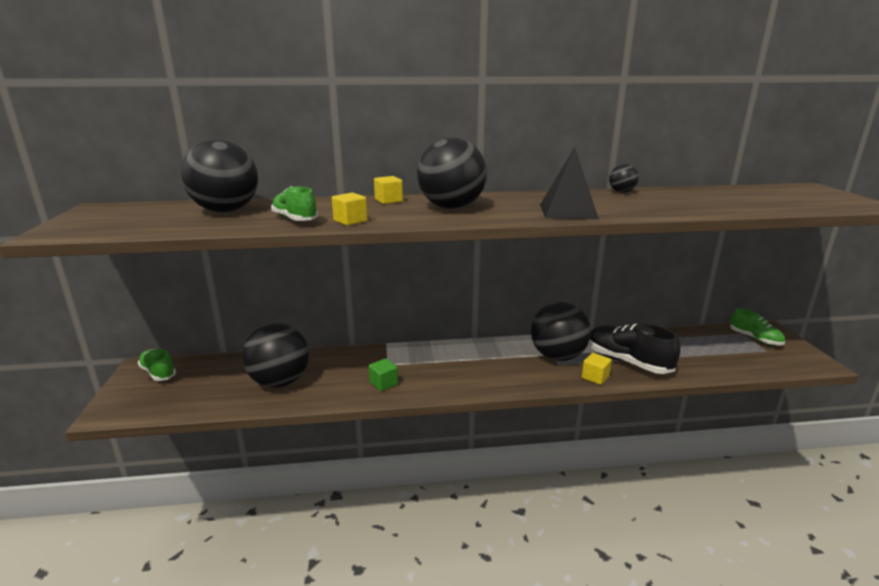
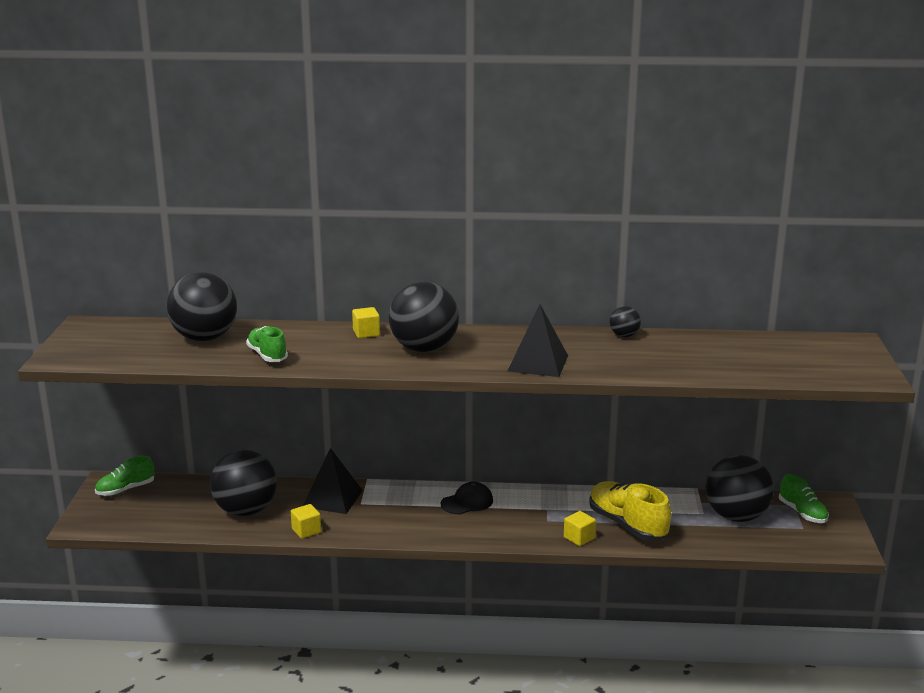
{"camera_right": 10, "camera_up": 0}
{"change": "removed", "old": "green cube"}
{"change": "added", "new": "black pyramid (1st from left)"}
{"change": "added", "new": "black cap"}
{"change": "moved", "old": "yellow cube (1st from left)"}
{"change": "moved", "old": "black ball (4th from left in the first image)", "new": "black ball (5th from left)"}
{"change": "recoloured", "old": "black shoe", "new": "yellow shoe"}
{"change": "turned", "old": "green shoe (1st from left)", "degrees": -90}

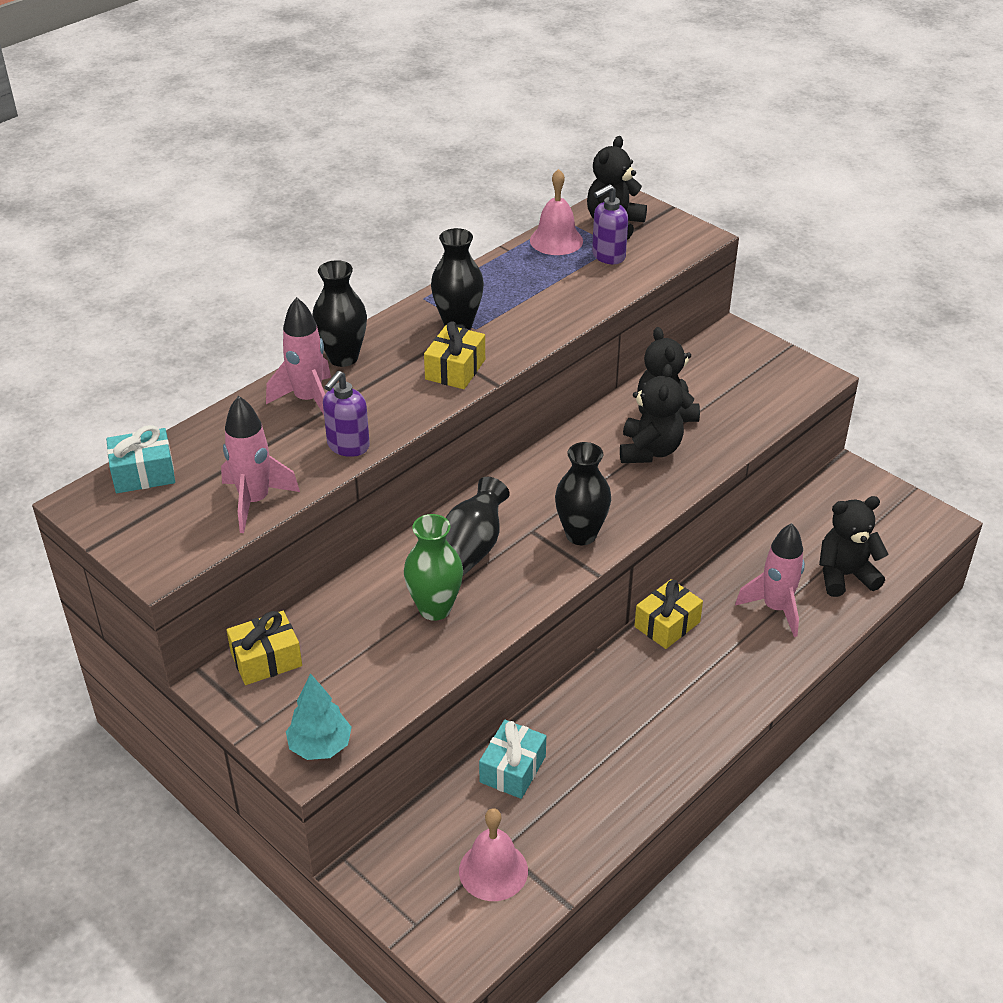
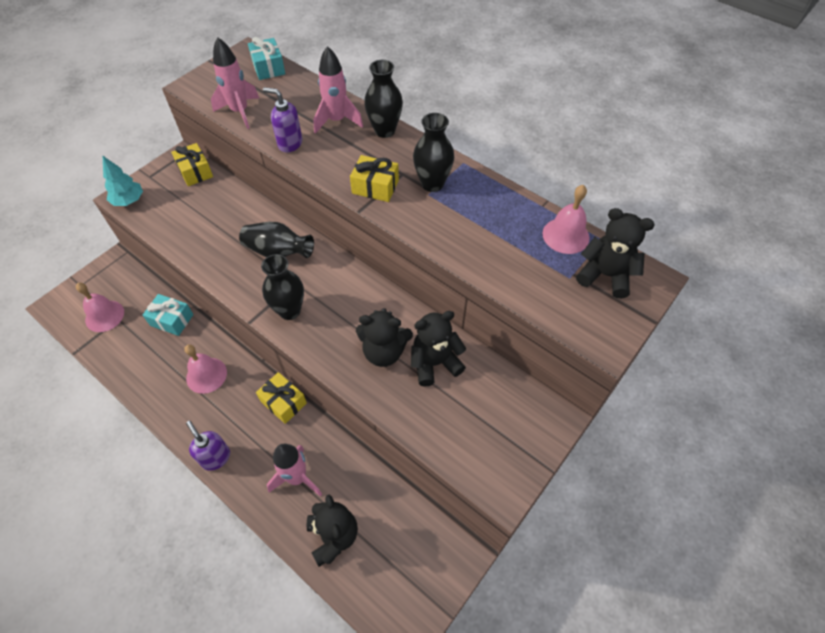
{"camera_right": 85, "camera_up": 15}
{"change": "removed", "old": "green vase"}
{"change": "added", "new": "pink bell (2nd from left)"}
{"change": "moved", "old": "purple soap dispenser (2nd from left in the first image)", "new": "purple soap dispenser (1st from left)"}

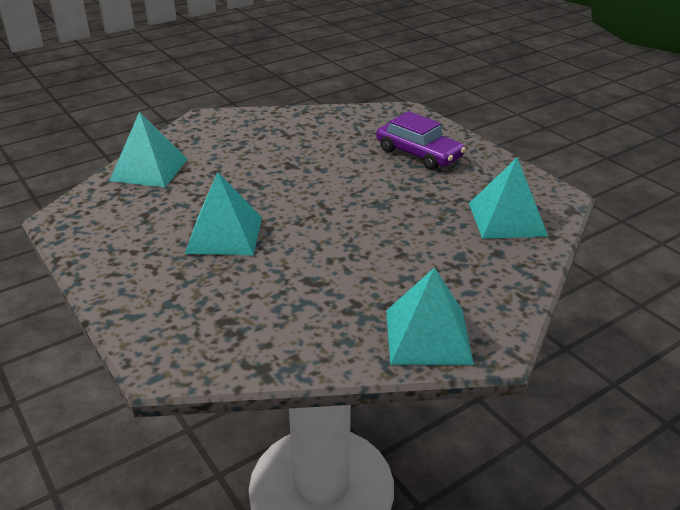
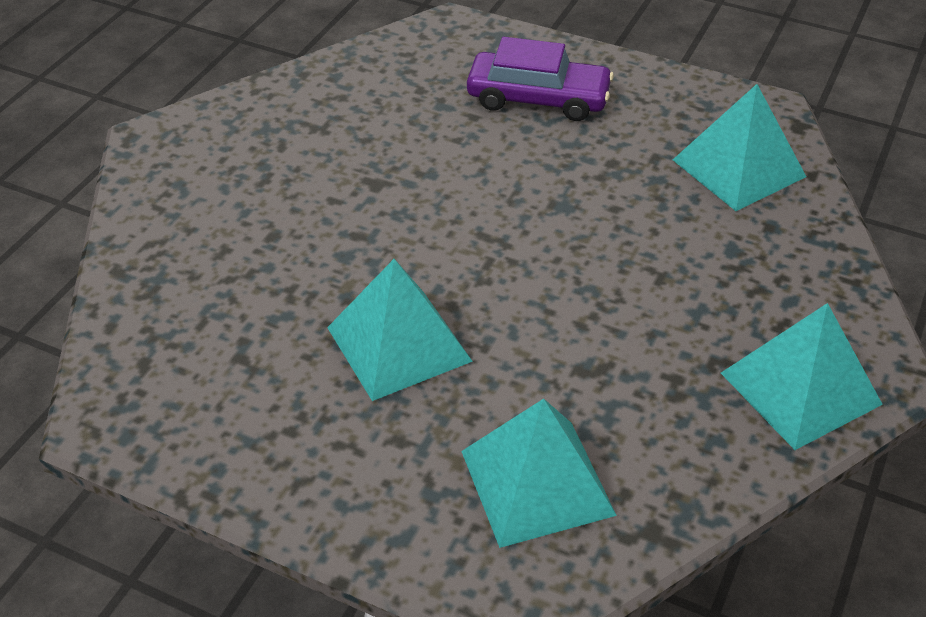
{"camera_right": -30, "camera_up": 10}
{"change": "moved", "old": "turquoise pyramid (1st from left in the first image)", "new": "turquoise pyramid (2nd from left)"}

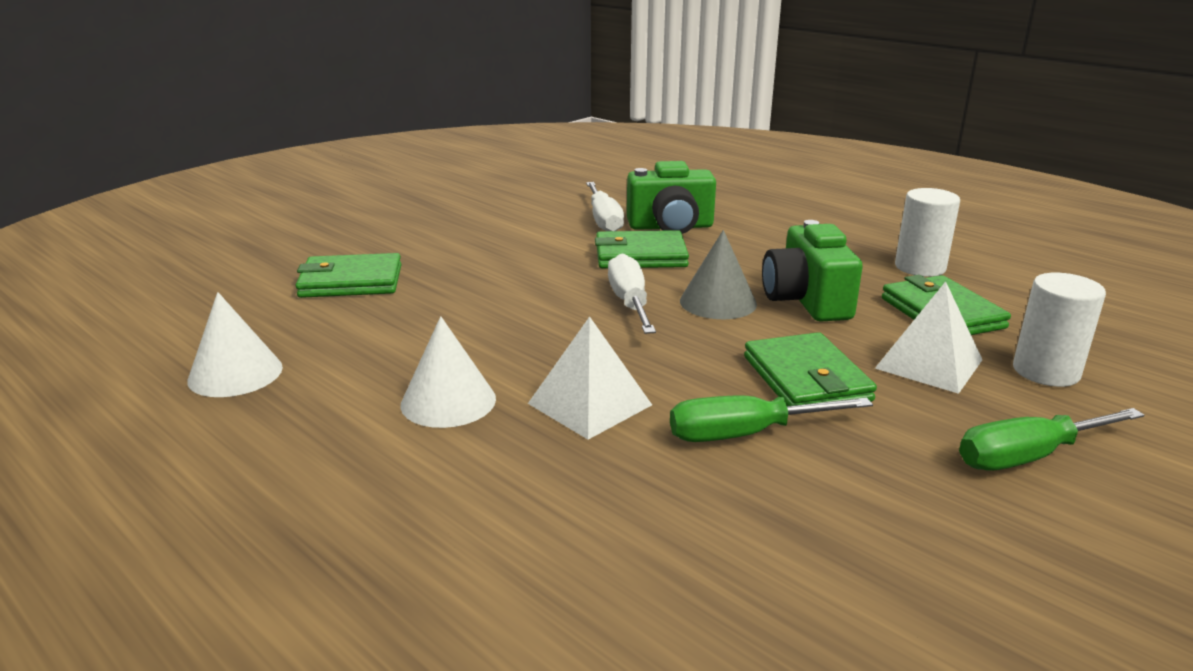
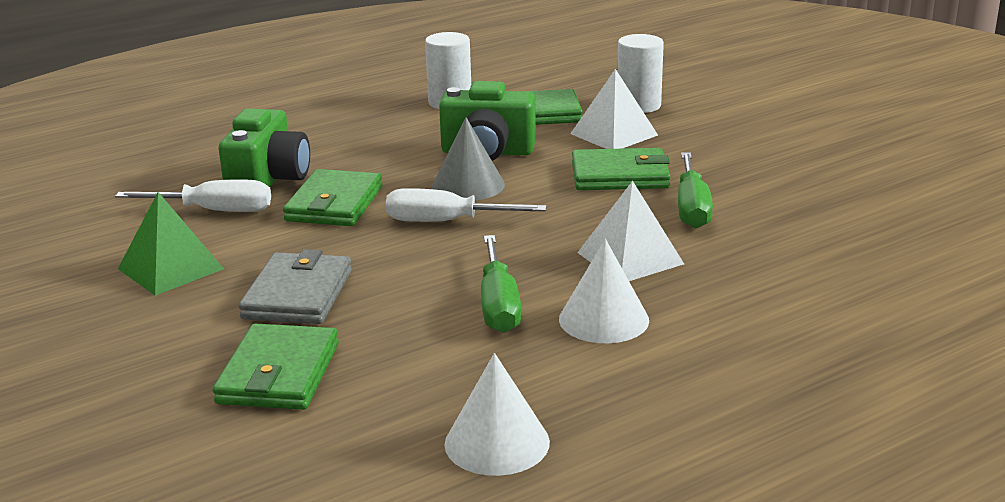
{"camera_right": -75, "camera_up": 0}
{"change": "added", "new": "green pyramid"}
{"change": "added", "new": "grey wallet"}
{"change": "moved", "old": "green screwdriver (2nd from left in the first image)", "new": "green screwdriver (1st from left)"}

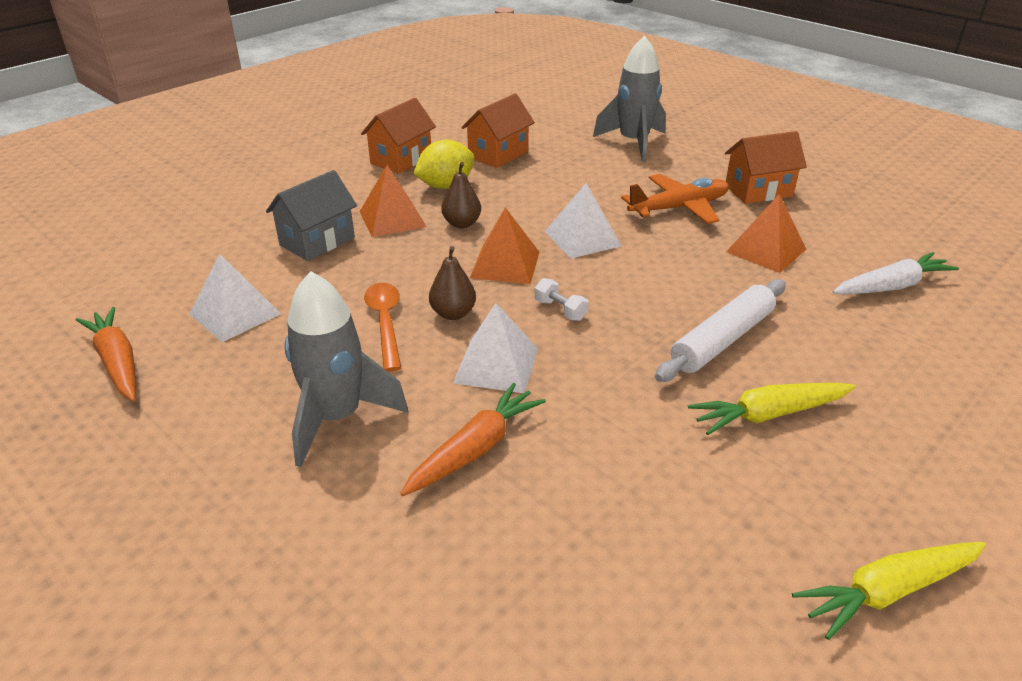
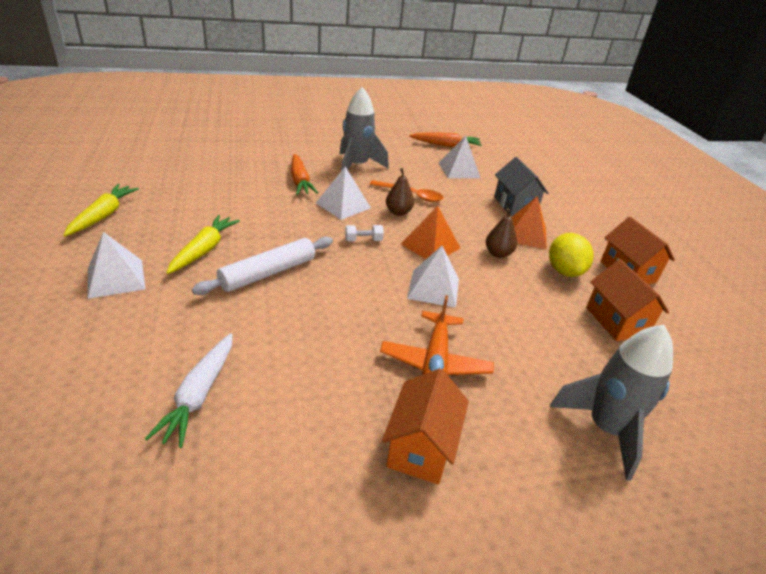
{"camera_right": 120, "camera_up": 0}
{"change": "removed", "old": "orange pyramid (3rd from left)"}
{"change": "added", "new": "white pyramid (1st from left)"}
{"change": "turned", "old": "white rolling pin", "degrees": 60}

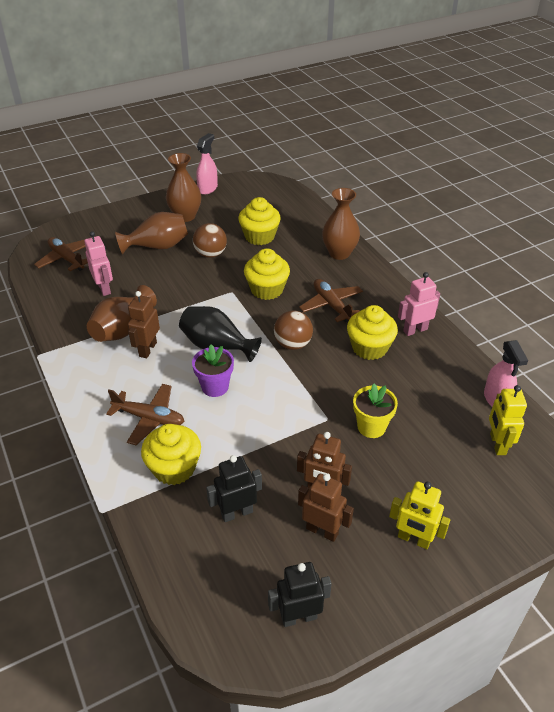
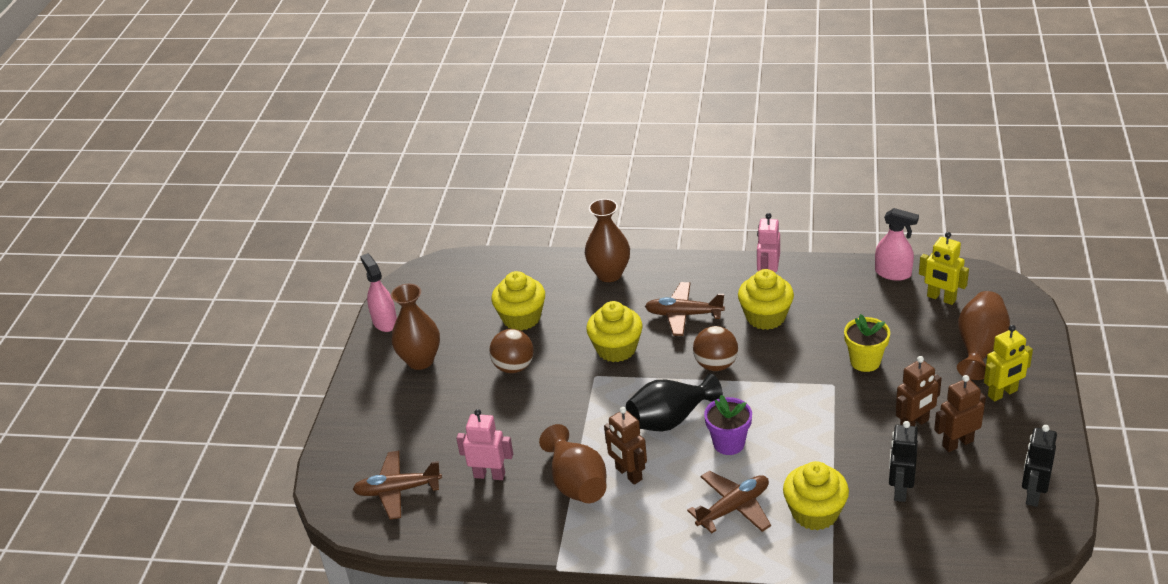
{"camera_right": -50, "camera_up": -5}
{"change": "moved", "old": "brown vase (2nd from left in the first image)", "new": "brown vase (4th from left)"}

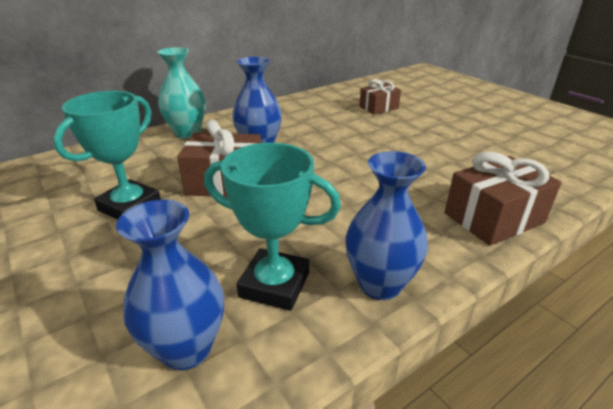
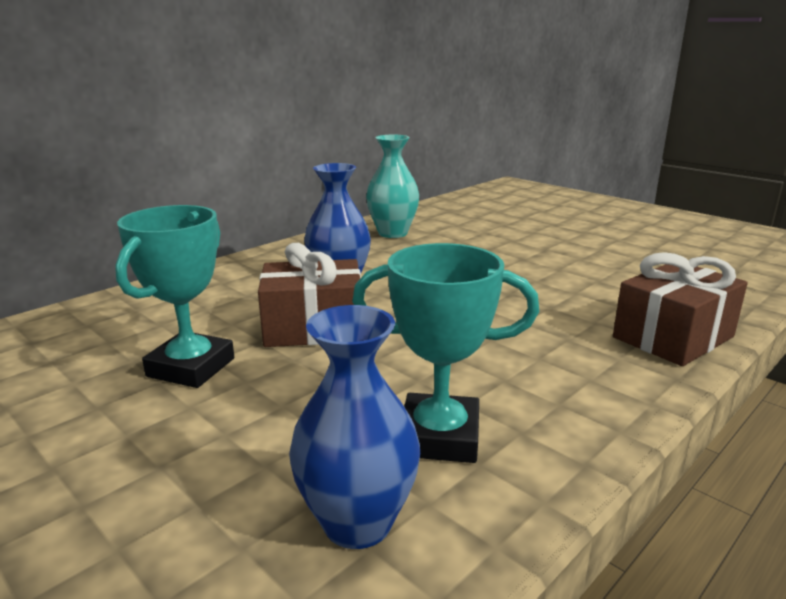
{"camera_right": -10, "camera_up": -10}
{"change": "removed", "old": "blue vase (3rd from left)"}
{"change": "removed", "old": "brown gift (2nd from left)"}
{"change": "moved", "old": "turquoise vase"}

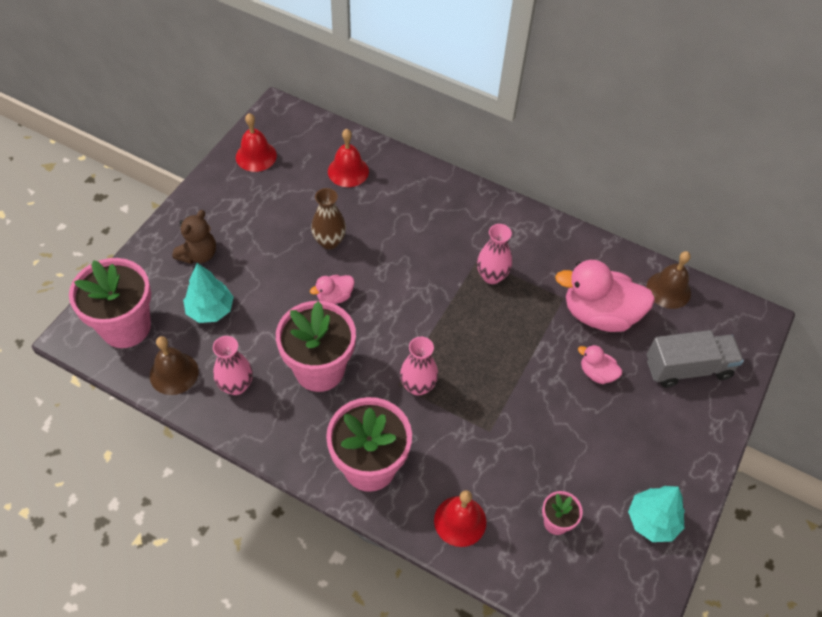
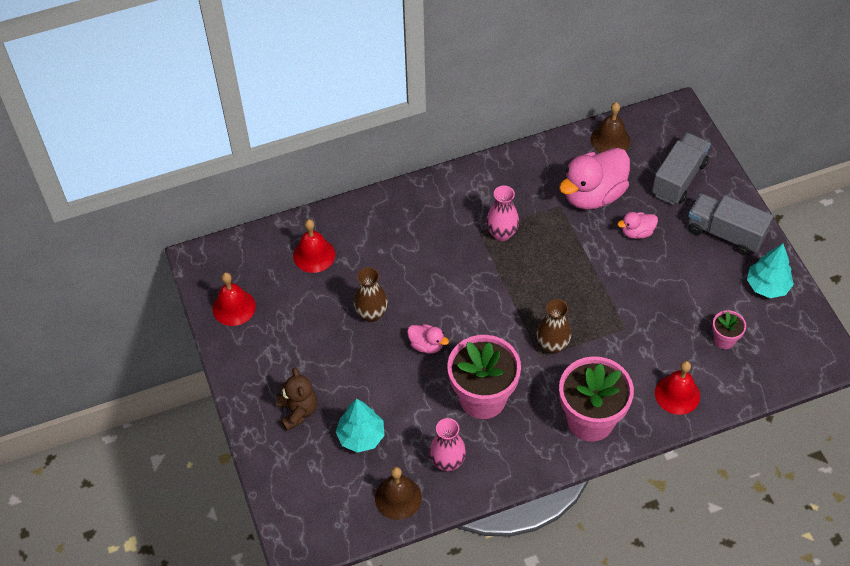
{"camera_right": -45, "camera_up": 0}
{"change": "removed", "old": "pink flower pot (1st from left)"}
{"change": "added", "new": "grey truck (2nd from left)"}
{"change": "recoloured", "old": "pink vase (2nd from left)", "new": "brown vase (2nd from left)"}
{"change": "turned", "old": "pink duck (1st from left)", "degrees": -75}

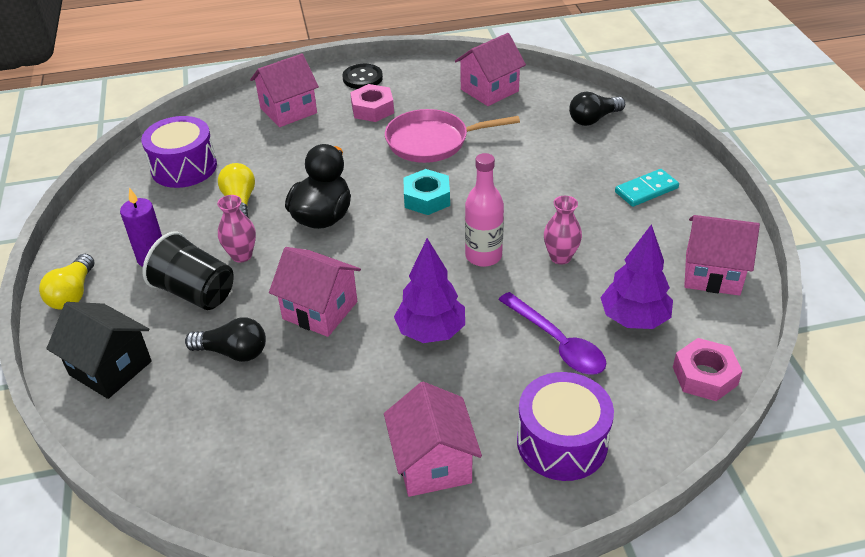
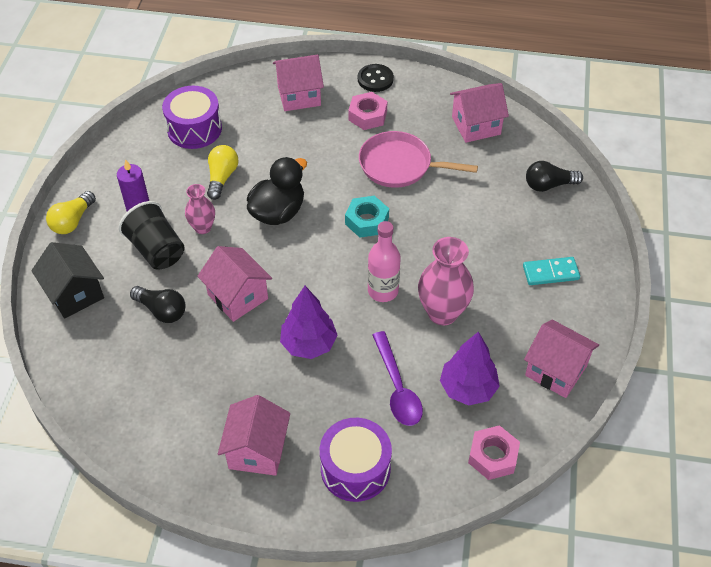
{"camera_right": 20, "camera_up": 10}
{"change": "resized", "old": "pink vase (2nd from left)", "factor": 1.7}

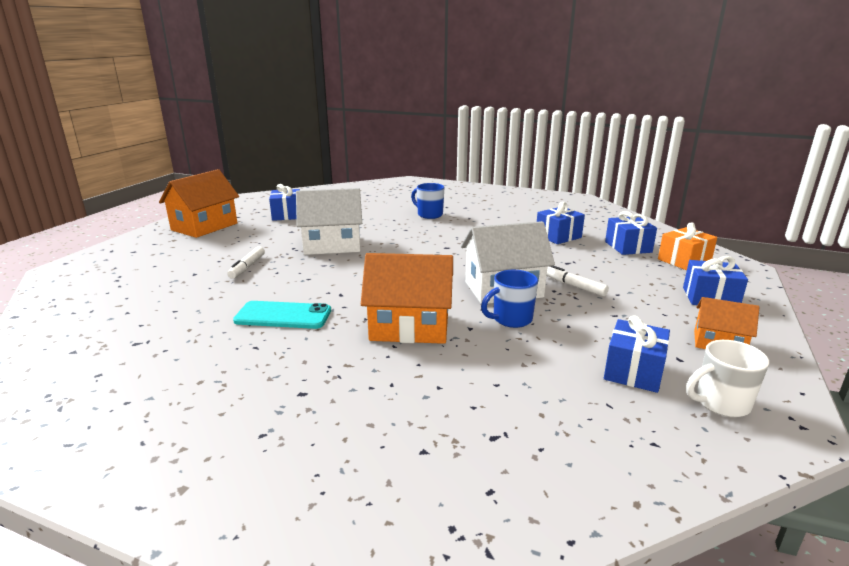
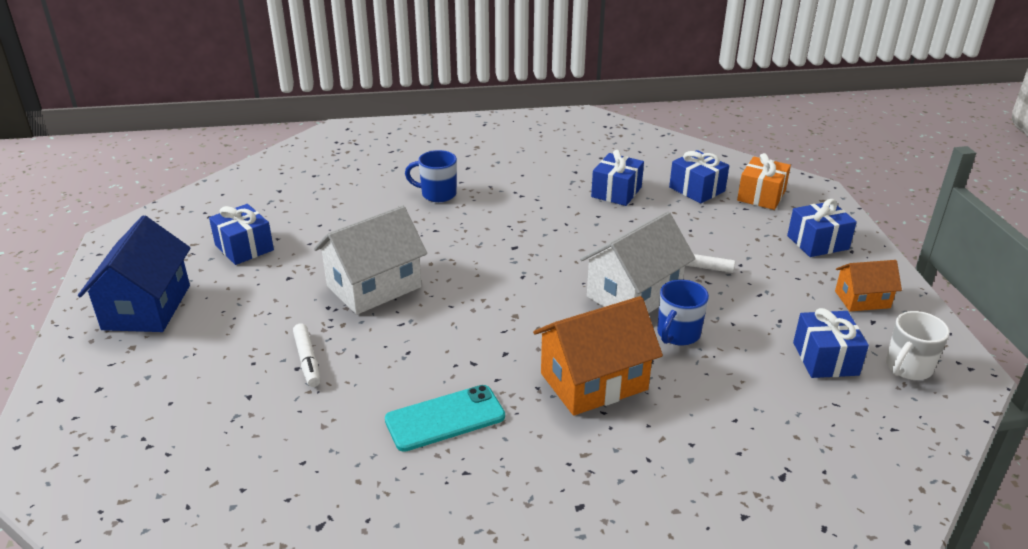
{"camera_right": -30, "camera_up": 10}
{"change": "recoloured", "old": "orange house (1st from left)", "new": "blue house"}

